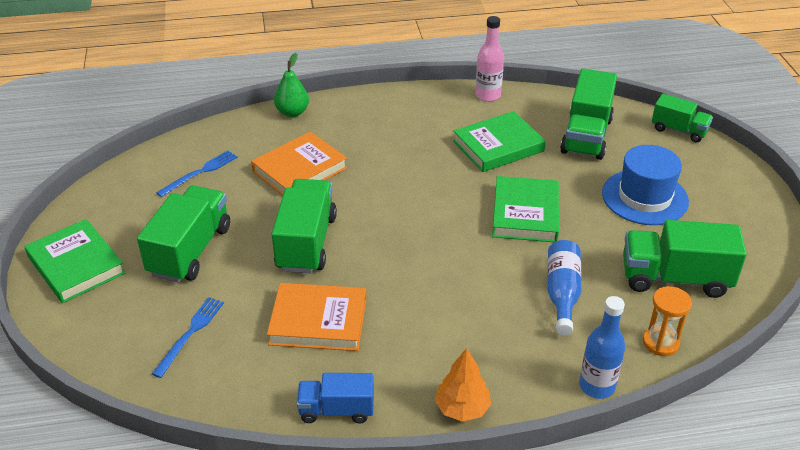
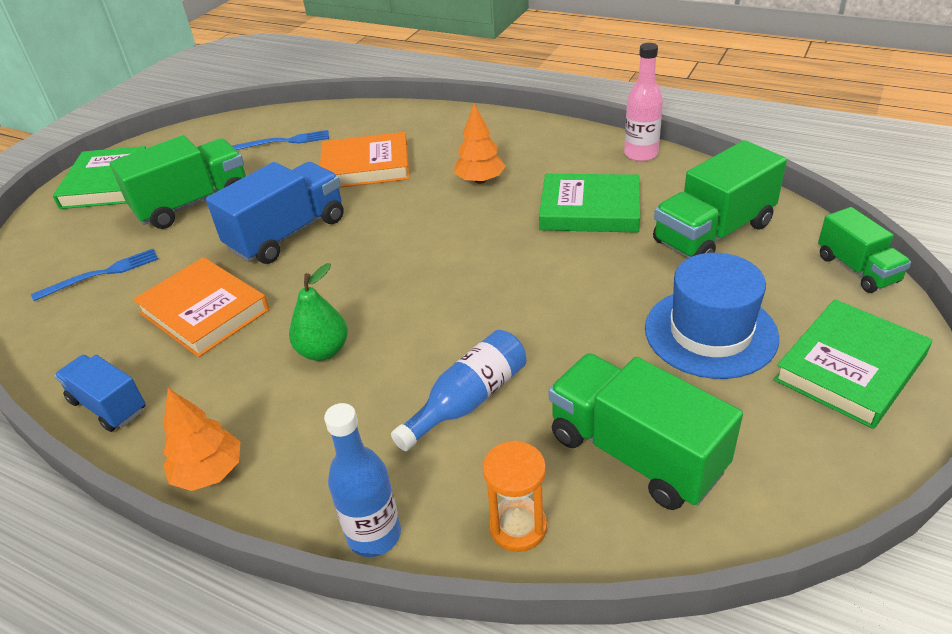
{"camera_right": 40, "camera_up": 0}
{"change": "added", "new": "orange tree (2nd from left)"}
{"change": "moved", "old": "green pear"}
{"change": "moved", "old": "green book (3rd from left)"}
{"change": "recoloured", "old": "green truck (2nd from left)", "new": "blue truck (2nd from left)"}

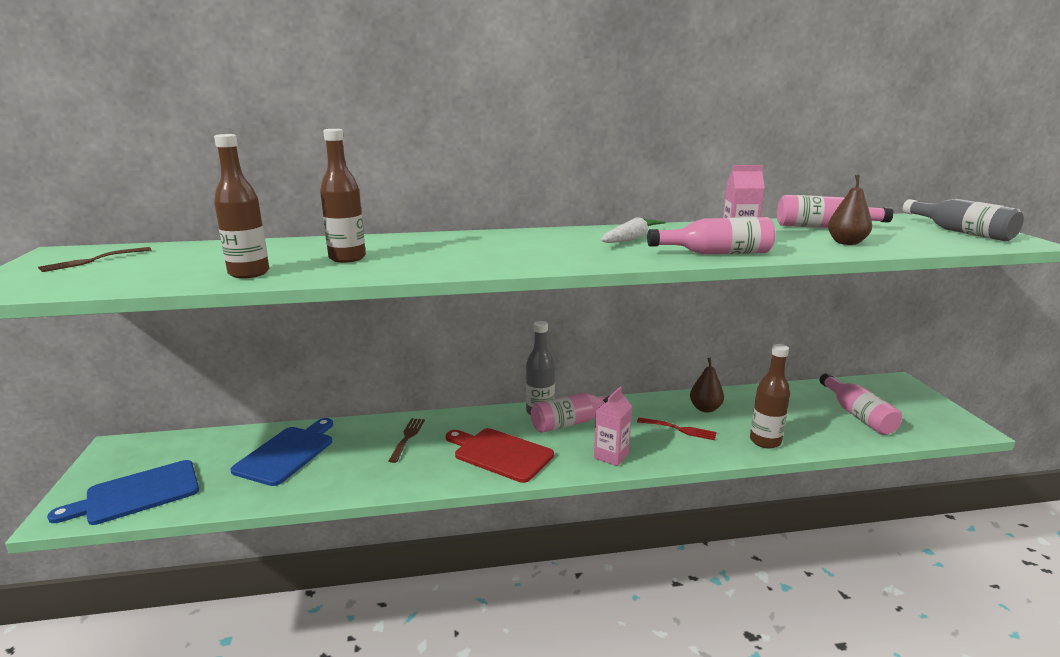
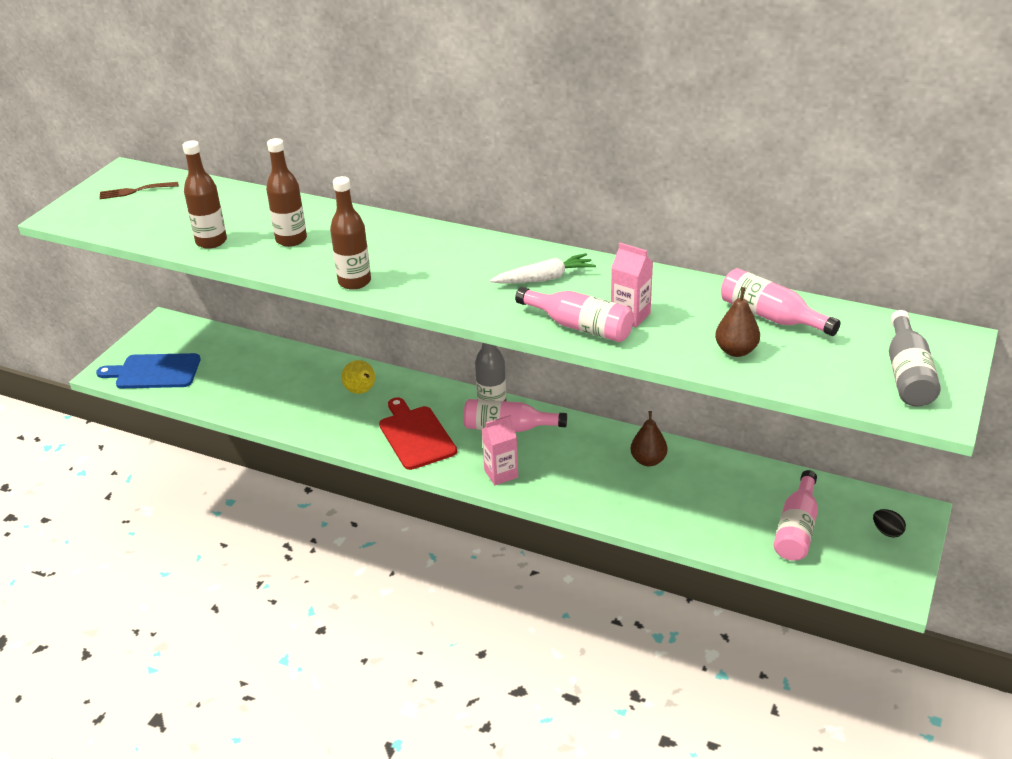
{"camera_right": 35, "camera_up": 15}
{"change": "removed", "old": "blue cutting board (2nd from left)"}
{"change": "removed", "old": "red fork"}
{"change": "added", "new": "black egg"}
{"change": "moved", "old": "brown bottle (3rd from left)"}
{"change": "replaced", "old": "brown fork (2nd from left)", "new": "yellow pear"}

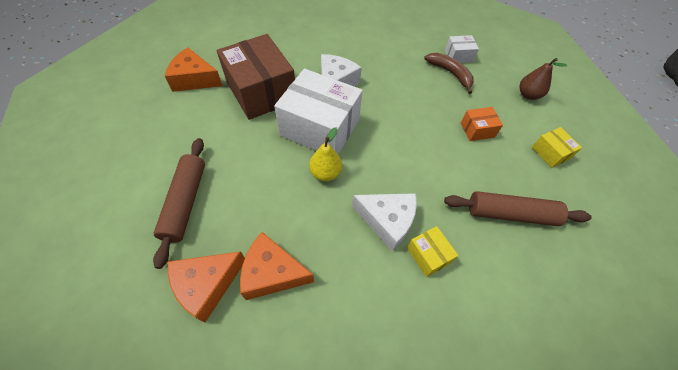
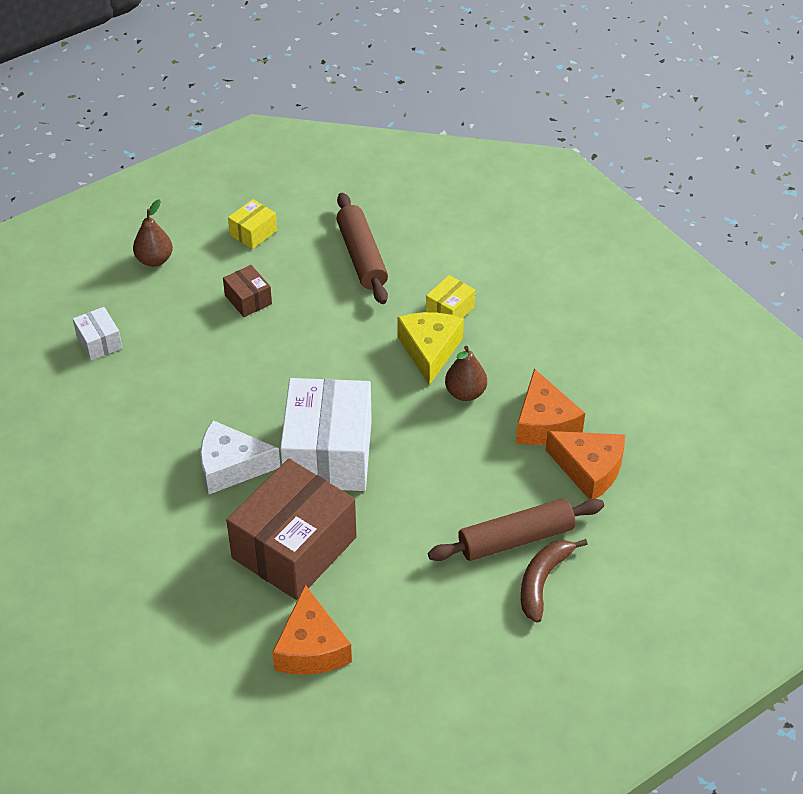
{"camera_right": -110, "camera_up": -10}
{"change": "removed", "old": "yellow pear"}
{"change": "added", "new": "brown pear (2nd from left)"}
{"change": "moved", "old": "brown banana"}
{"change": "recoloured", "old": "white cheese (2nd from left)", "new": "yellow cheese"}
{"change": "recoloured", "old": "orange box", "new": "brown box (1st from left)"}

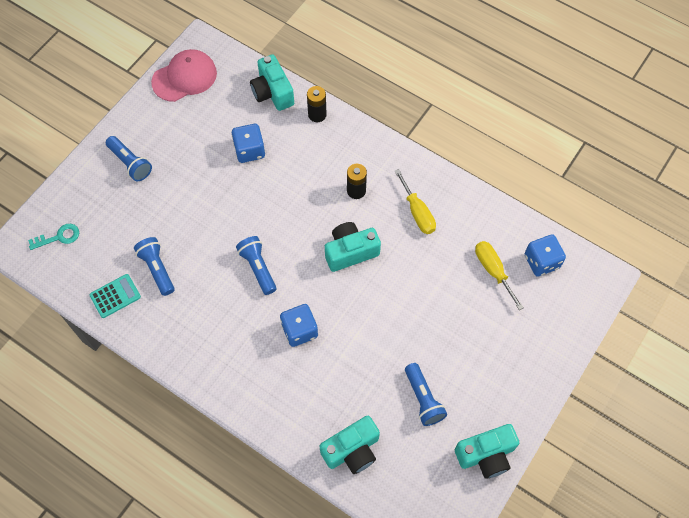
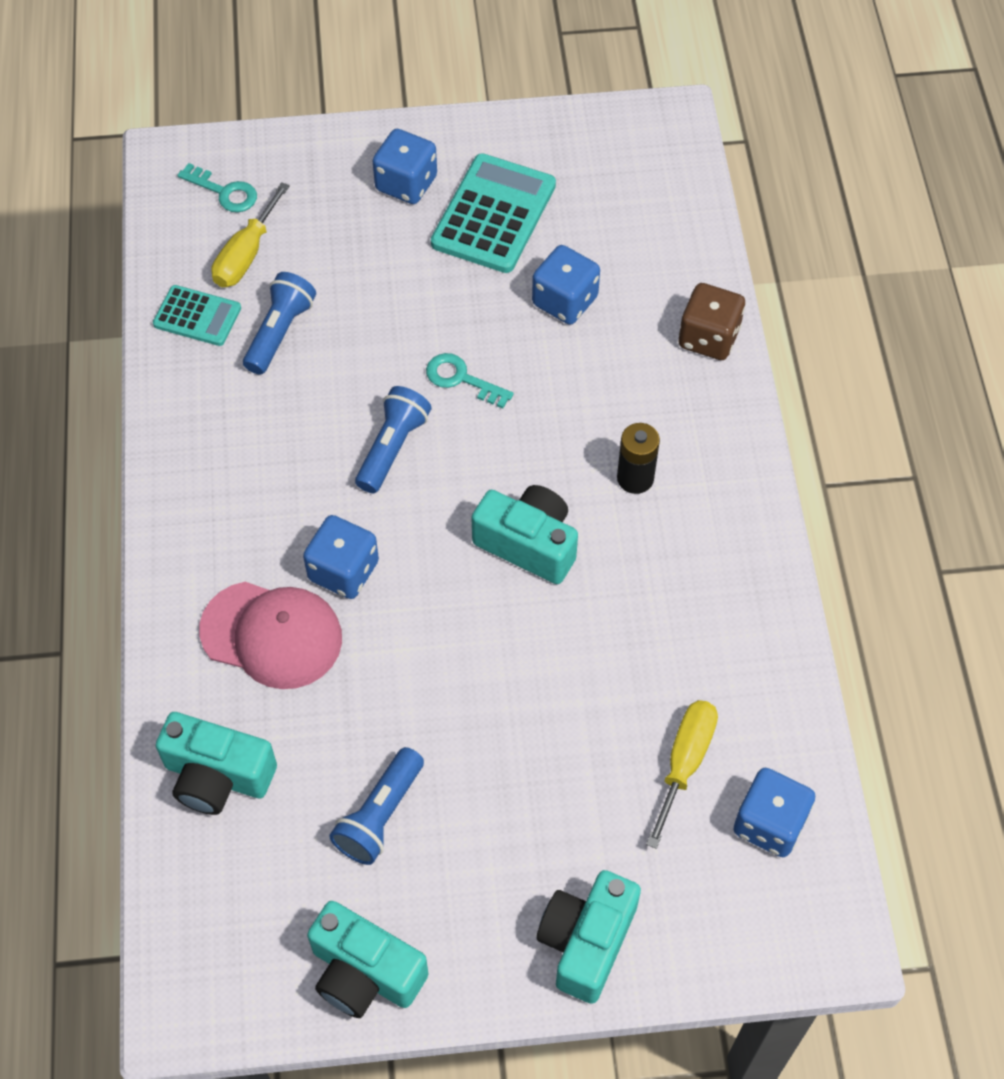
{"camera_right": 50, "camera_up": -5}
{"change": "added", "new": "turquoise key (2nd from left)"}
{"change": "added", "new": "turquoise calculator (2nd from left)"}
{"change": "moved", "old": "pink cap"}
{"change": "moved", "old": "turquoise camera (1st from left in the first image)", "new": "turquoise camera (4th from left)"}
{"change": "moved", "old": "yellow screwdriver (1st from left)"}
{"change": "replaced", "old": "blue flashlight (1st from left)", "new": "blue dice (2nd from left)"}
{"change": "replaced", "old": "black battery (1st from left)", "new": "brown dice"}

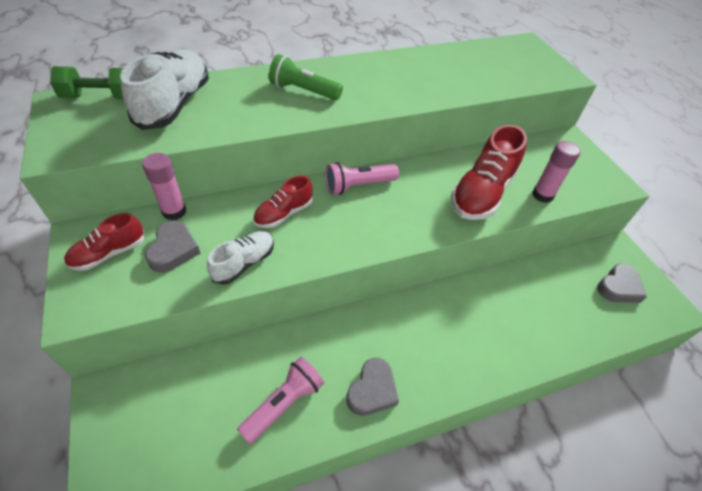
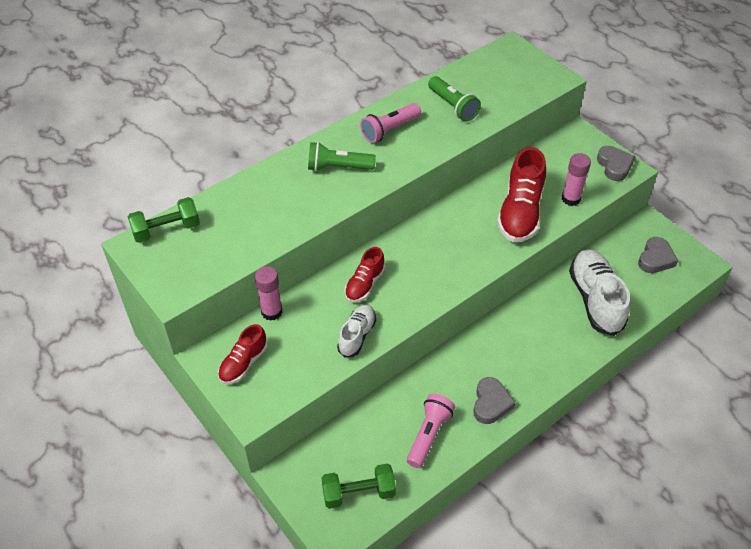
{"camera_right": -15, "camera_up": 0}
{"change": "added", "new": "green dumbbell (2nd from left)"}
{"change": "added", "new": "green flashlight (2nd from left)"}
{"change": "moved", "old": "white shoe (1st from left in the first image)", "new": "white shoe (2nd from left)"}
{"change": "moved", "old": "grey heart (1st from left in the first image)", "new": "grey heart (2nd from left)"}
{"change": "moved", "old": "pink flashlight (2nd from left in the first image)", "new": "pink flashlight (1st from left)"}

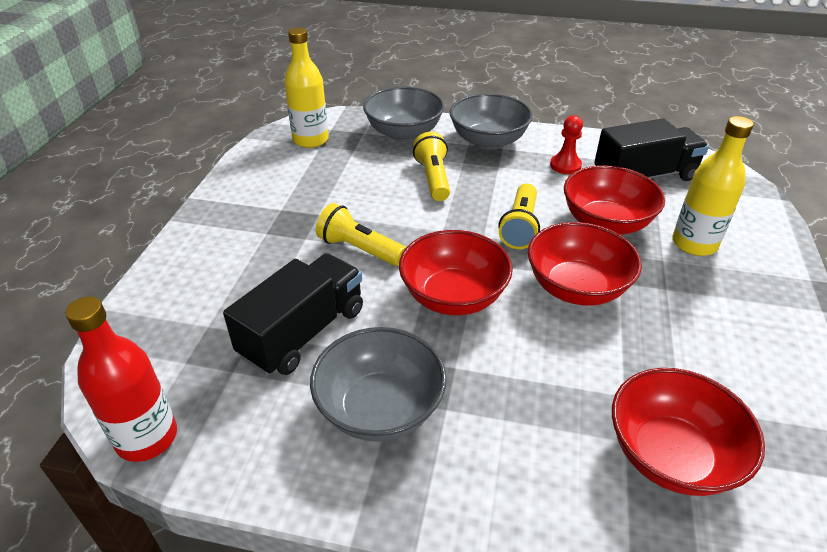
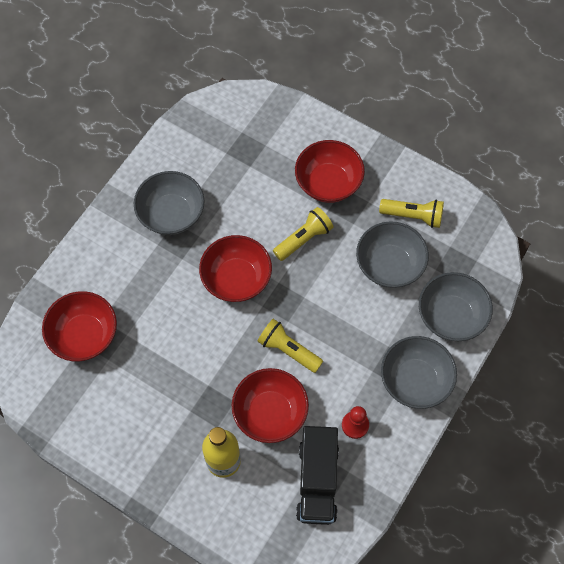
{"camera_right": 110, "camera_up": 25}
{"change": "removed", "old": "red bottle"}
{"change": "removed", "old": "black truck (1st from left)"}
{"change": "removed", "old": "yellow bottle (1st from left)"}
{"change": "added", "new": "grey bowl (2nd from left)"}
{"change": "moved", "old": "yellow flashlight (2nd from left in the first image)", "new": "yellow flashlight (3rd from left)"}
{"change": "moved", "old": "red bowl (2nd from left in the first image)", "new": "red bowl (4th from left)"}

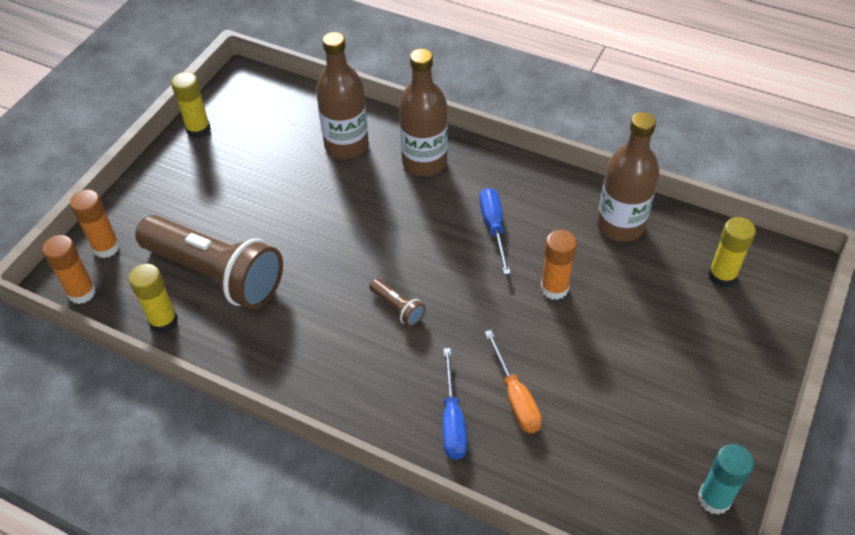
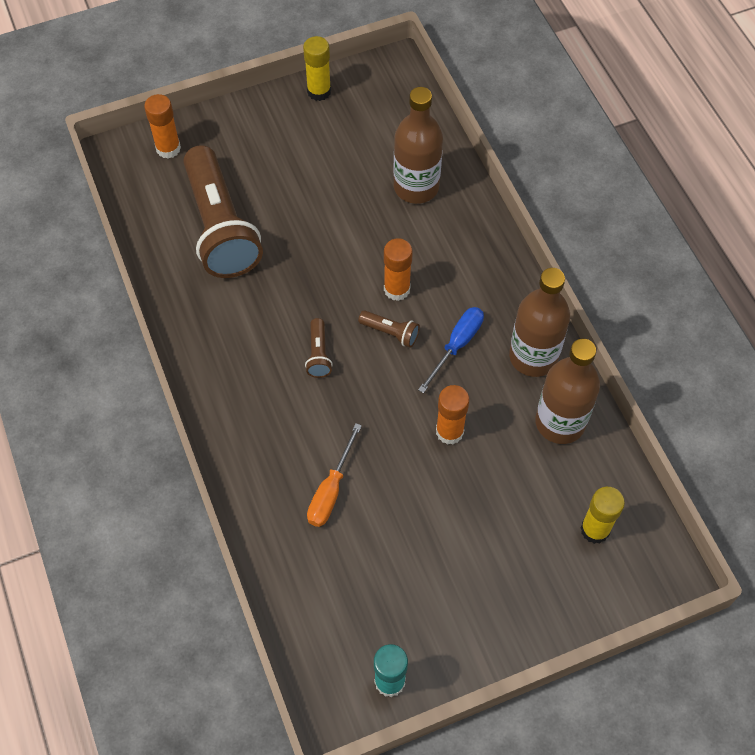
{"camera_right": 40, "camera_up": 10}
{"change": "removed", "old": "yellow glue stick (1st from left)"}
{"change": "removed", "old": "blue screwdriver (1st from left)"}
{"change": "added", "new": "brown flashlight (3rd from left)"}
{"change": "moved", "old": "orange glue stick (1st from left in the first image)", "new": "orange glue stick (2nd from left)"}
{"change": "moved", "old": "brown bottle (2nd from left)"}

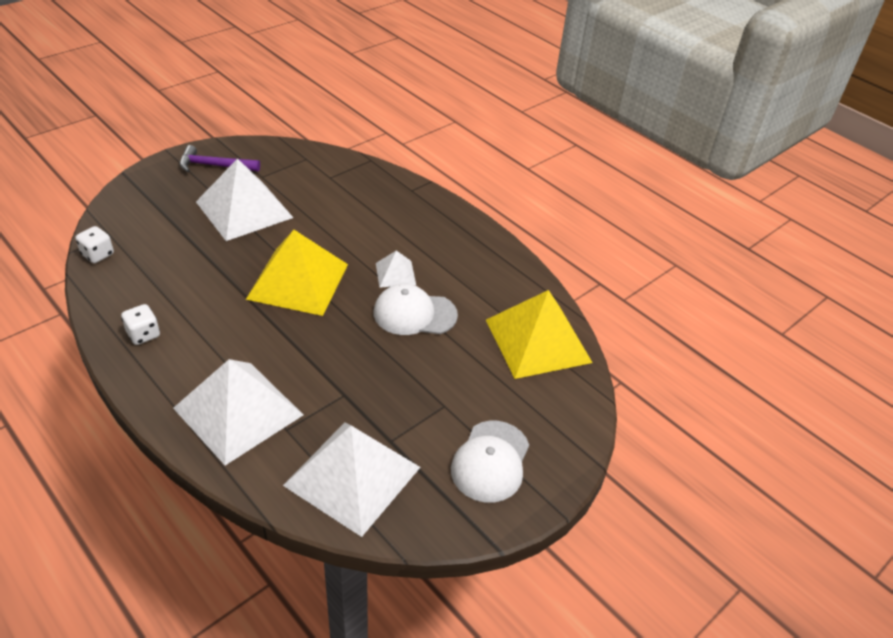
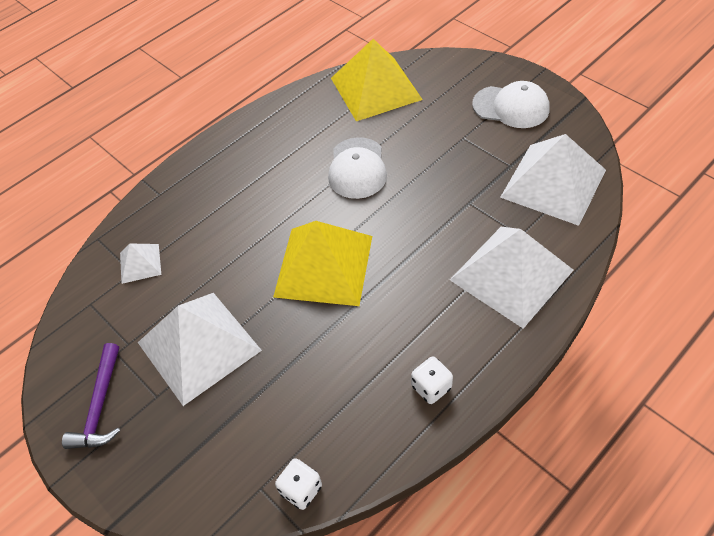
{"camera_right": -85, "camera_up": 10}
{"change": "moved", "old": "white pyramid (4th from left in the first image)", "new": "white pyramid (1st from left)"}

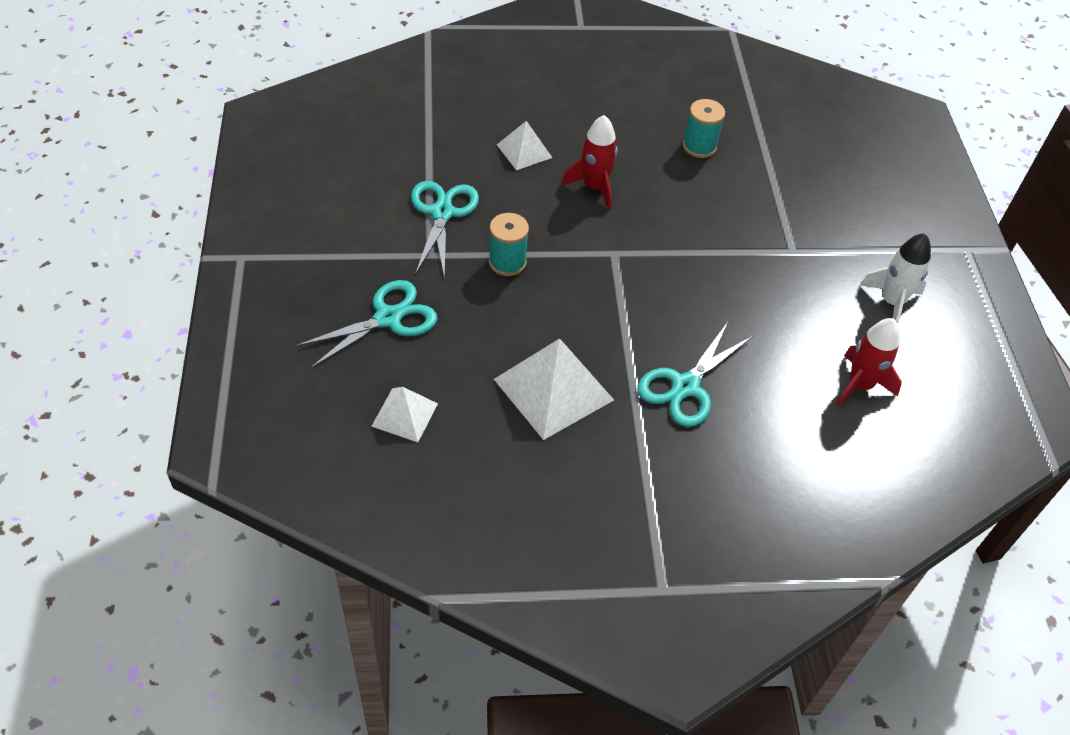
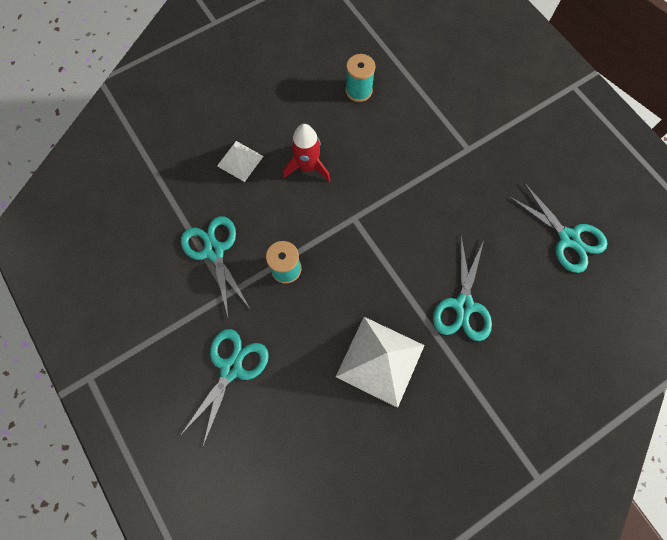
{"camera_right": -25, "camera_up": 20}
{"change": "removed", "old": "white pyramid (1st from left)"}
{"change": "removed", "old": "white rocket"}
{"change": "replaced", "old": "red rocket (2nd from left)", "new": "turquoise scissors (4th from left)"}

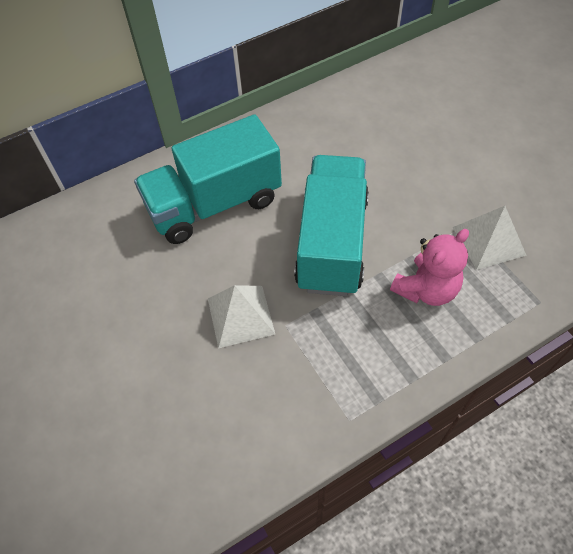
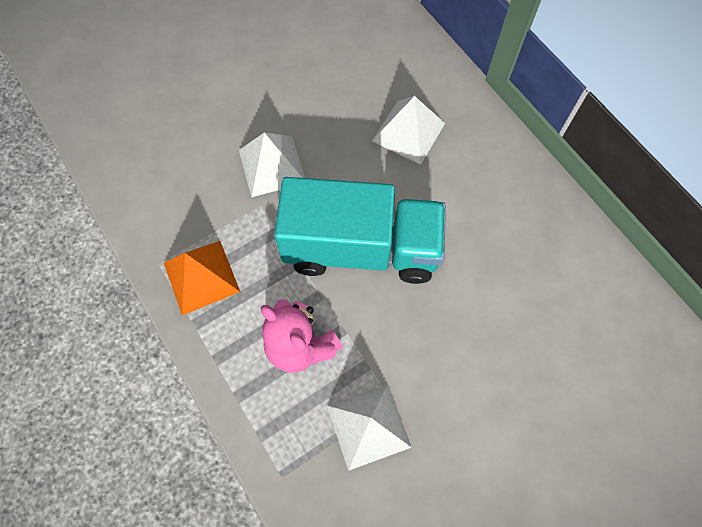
{"camera_right": 85, "camera_up": 10}
{"change": "added", "new": "orange pyramid"}
{"change": "replaced", "old": "turquoise truck (1st from left)", "new": "white pyramid (3rd from left)"}

